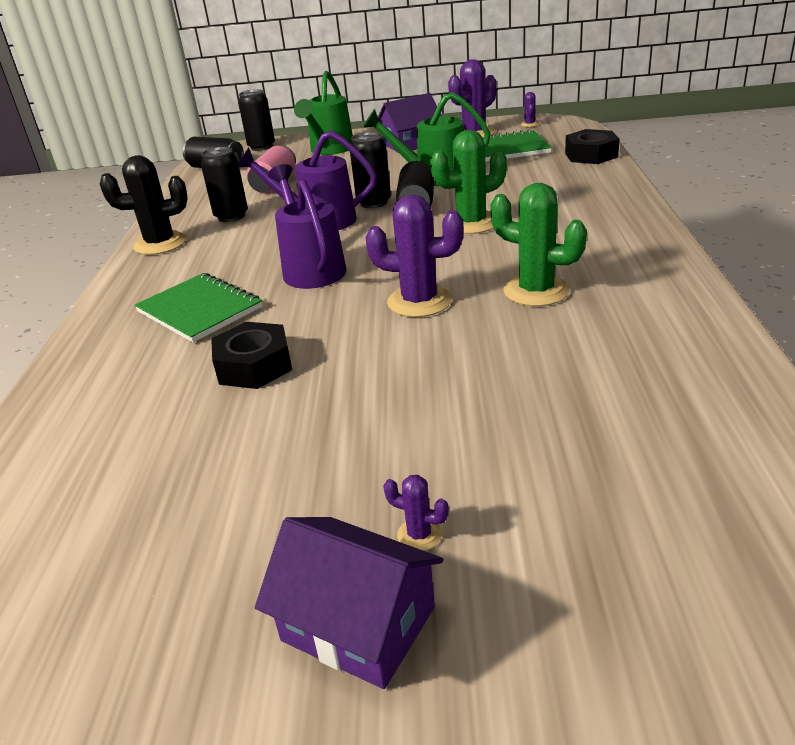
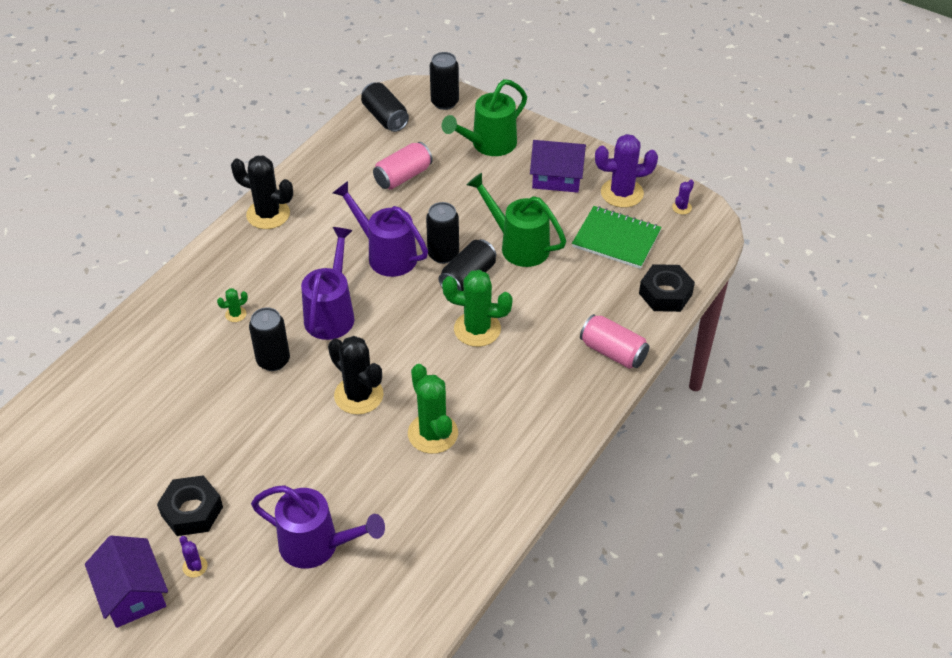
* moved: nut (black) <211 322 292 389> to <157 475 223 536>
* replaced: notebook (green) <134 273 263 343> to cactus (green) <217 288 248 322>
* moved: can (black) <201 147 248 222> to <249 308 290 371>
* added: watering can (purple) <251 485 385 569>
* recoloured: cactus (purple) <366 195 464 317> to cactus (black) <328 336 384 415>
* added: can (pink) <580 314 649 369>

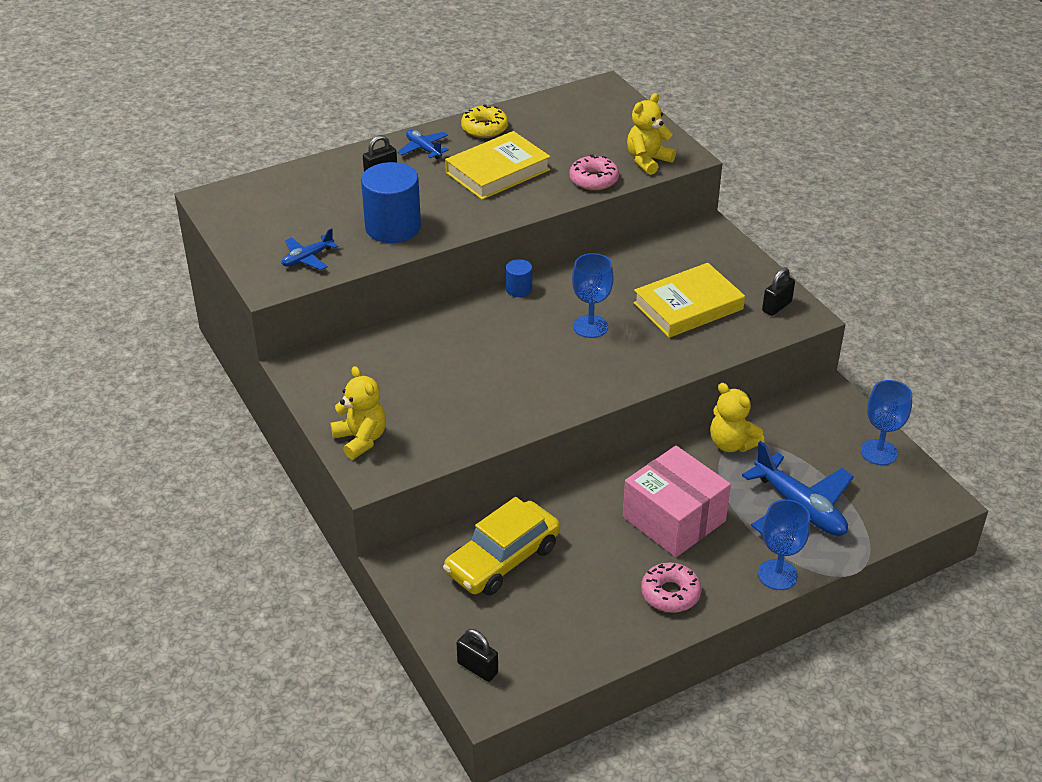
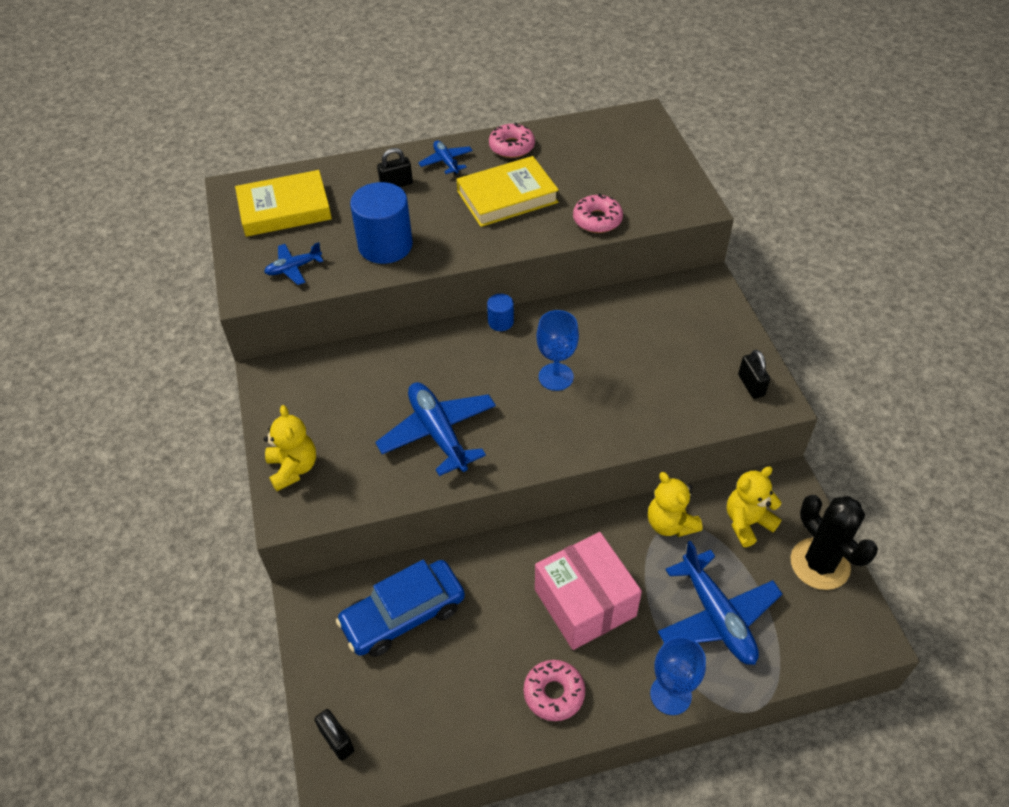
* moved: book (yellow) <633 263 745 338> to <235 170 332 237>
* recoloured: car (yellow) <443 497 560 595> to car (blue) <336 560 465 657>
* added: plane (blue) <375 382 496 476>
* recoloured: donut (yellow) <461 104 508 138> to donut (pink) <489 122 535 158>
* moved: teddy bear (yellow) <627 93 676 175> to <727 466 782 547>
* turned: padlock (black) <762 267 795 316> = <738 349 770 399> 75 degrees counterclockwise
* replaced: goblet (blue) <861 380 912 465> to cactus (black) <791 495 878 590>

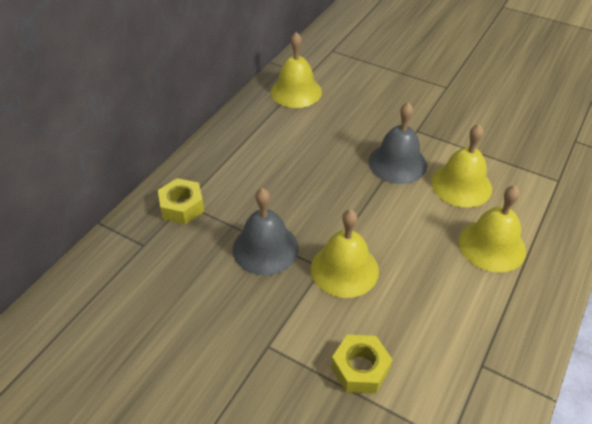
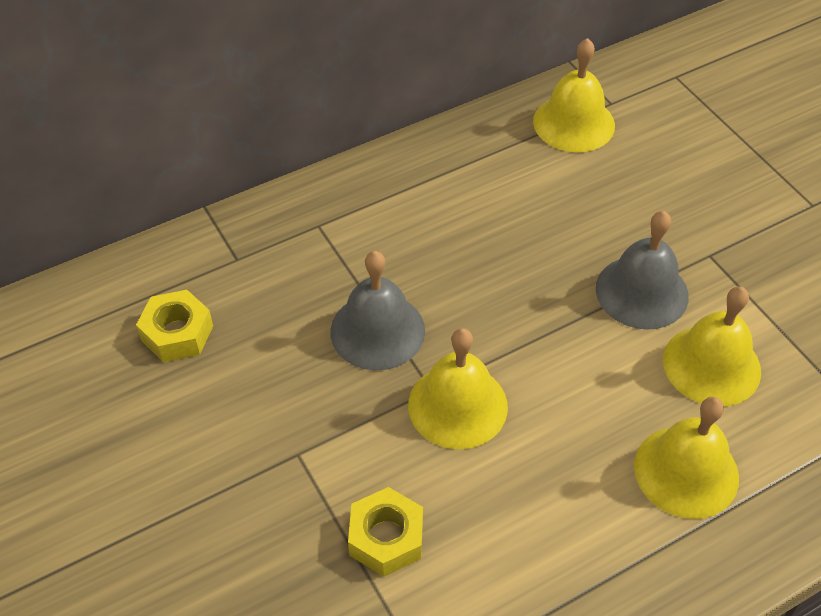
* moved: nut (yellow) <158 178 205 224> to <136 290 213 362>

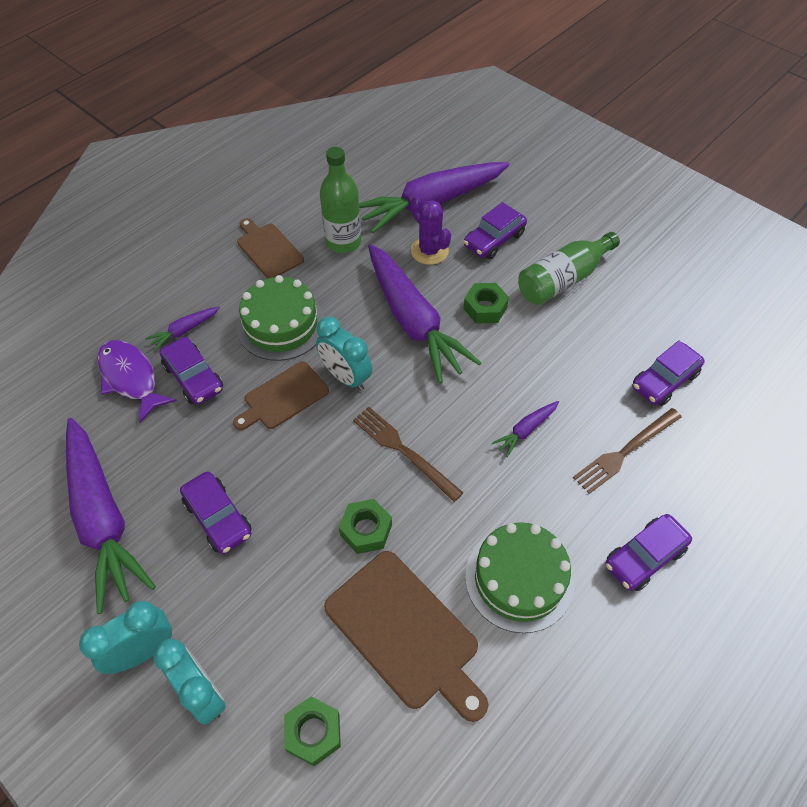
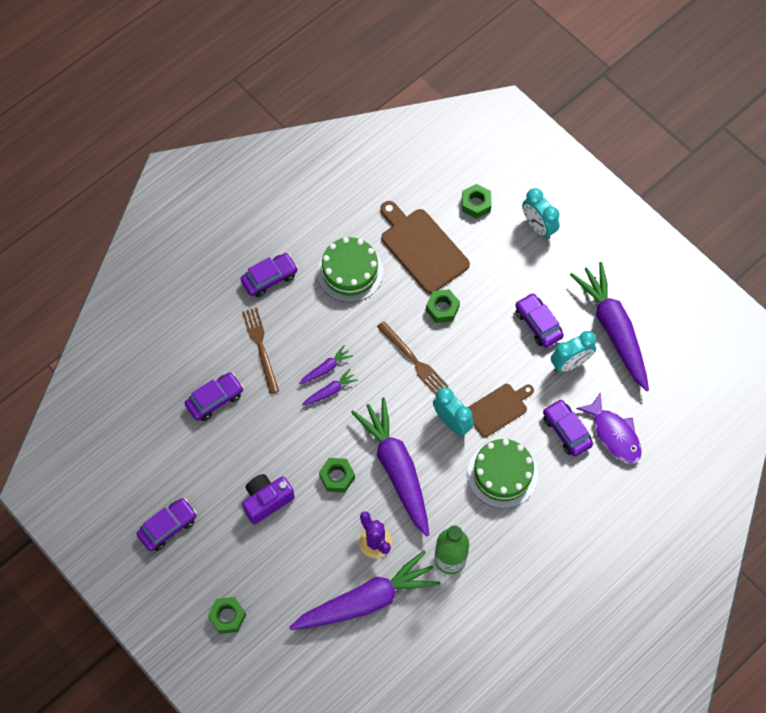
* moved: car (purple) <464 202 527 259> to <137 498 197 551>
* added: nut (green) <208 597 246 634>
* turned: fork (brown) <573 408 682 494> = <242 308 279 394> 75 degrees counterclockwise
* replaced: bottle (green) <518 232 620 305> to camera (purple) <242 474 295 524>
* moved: carrot (purple) <145 307 220 351> to <302 369 358 406>
* moved: clock (turquoise) <79 601 172 674> to <551 331 596 372>
* removed: cutting board (brown) <237 218 304 278>

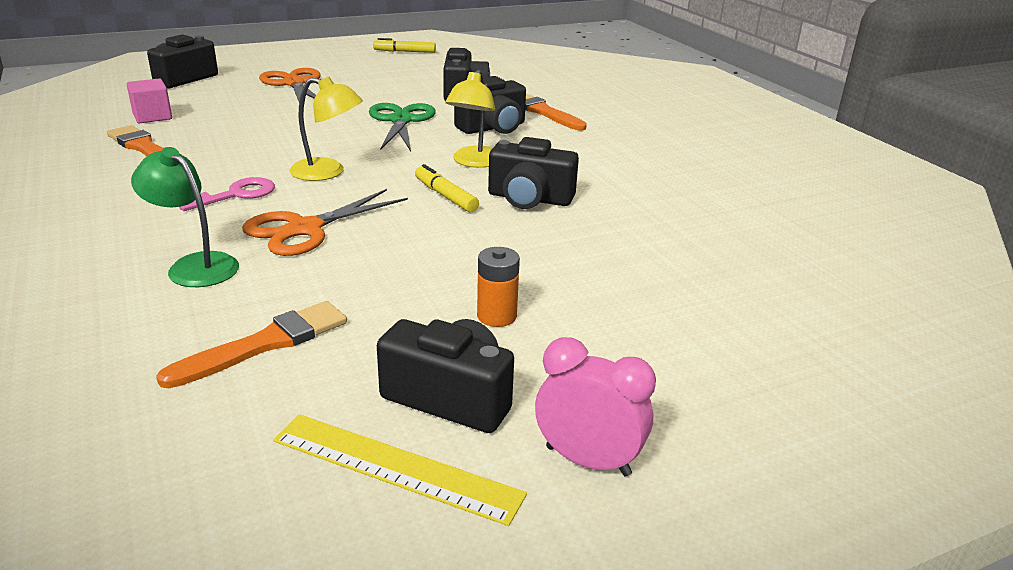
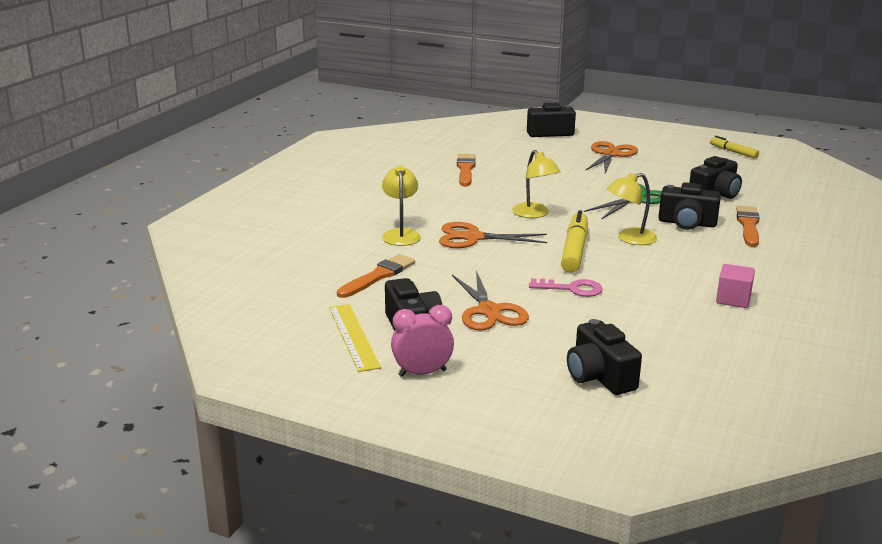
* turned: brush (orange) <156 301 347 388> = <337 254 415 298> 60 degrees counterclockwise
* recoloured: lamp (green) <131 147 239 287> to lamp (yellow) <382 166 421 246>
* turned: clock (pink) <535 337 656 476> = <391 305 454 377> 90 degrees counterclockwise
* replaced: battery (orange) <477 247 520 327> to scissors (orange) <452 271 529 331>
* moved: key (pink) <179 177 275 211> to <529 278 603 297>
* resized: marker (yellow) <415 164 479 212> = <561 210 588 272> x1.66
* moved: camera (black) <488 137 579 209> to <567 319 642 395>
* moved: cube (pink) <126 79 172 123> to <716 264 755 308>

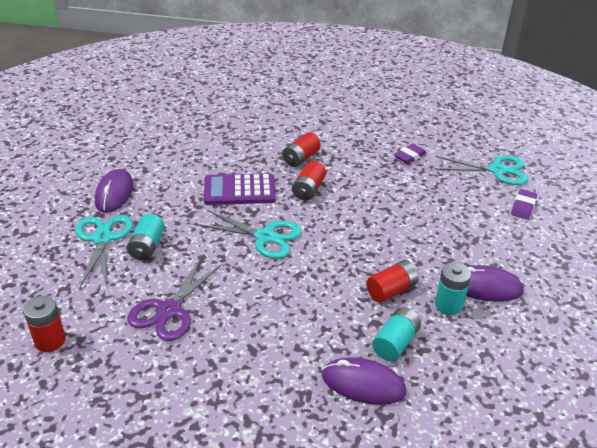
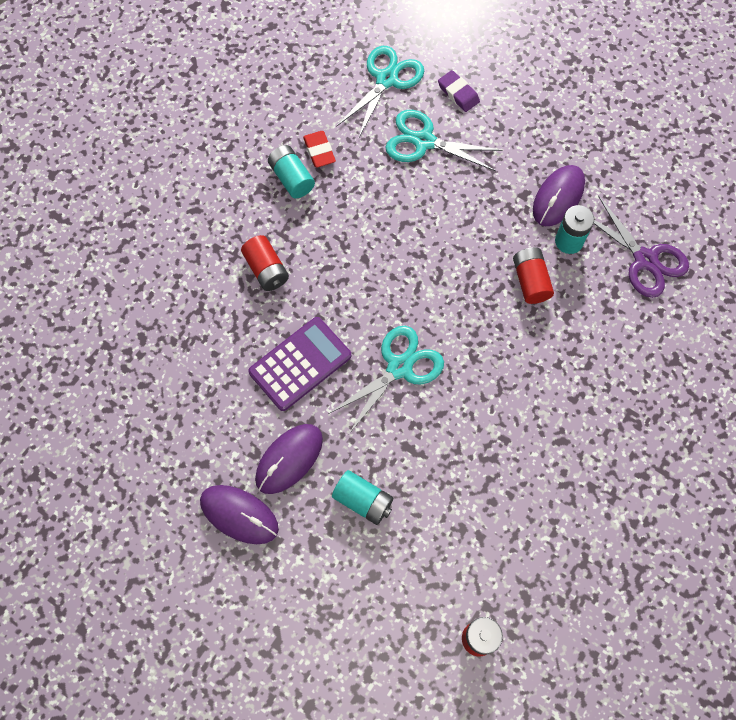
* turned: calculator (purple) <204 173 276 205> = <248 317 351 411> 150 degrees counterclockwise
* moved: mouse (purple) <322 357 406 405> to <255 424 323 494>
* moved: battery (turquoise) <372 307 421 361> to <268 145 315 198>
* recoloured: eraser (purple) <394 144 426 164> to eraser (red) <303 131 336 168>
* moved: scissors (turquoise) <75 215 133 287> to <385 110 502 171>
* moved: scissors (purple) <127 257 223 341> to <594 196 689 298>
* removed: battery (red) <292 161 326 201>

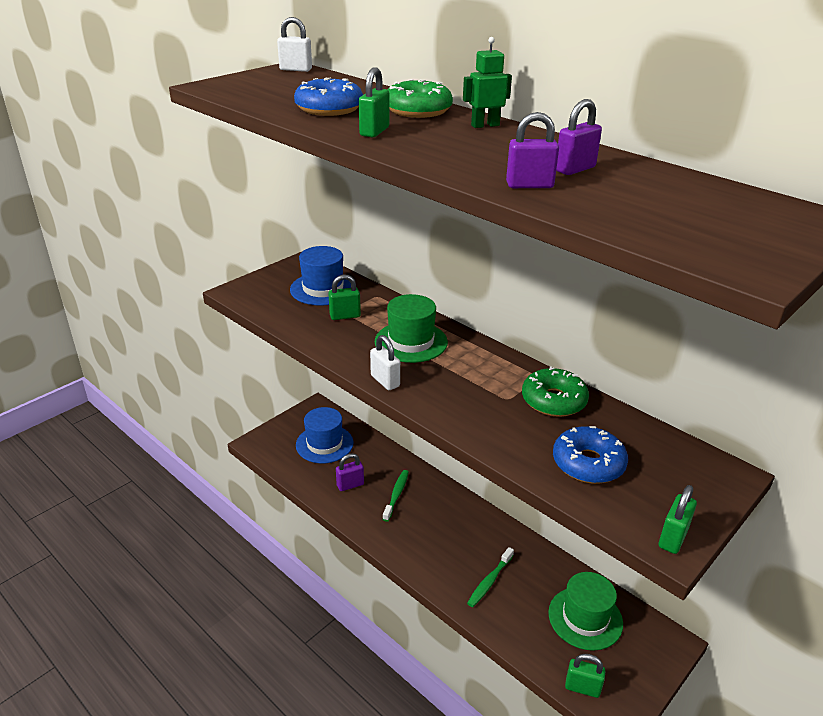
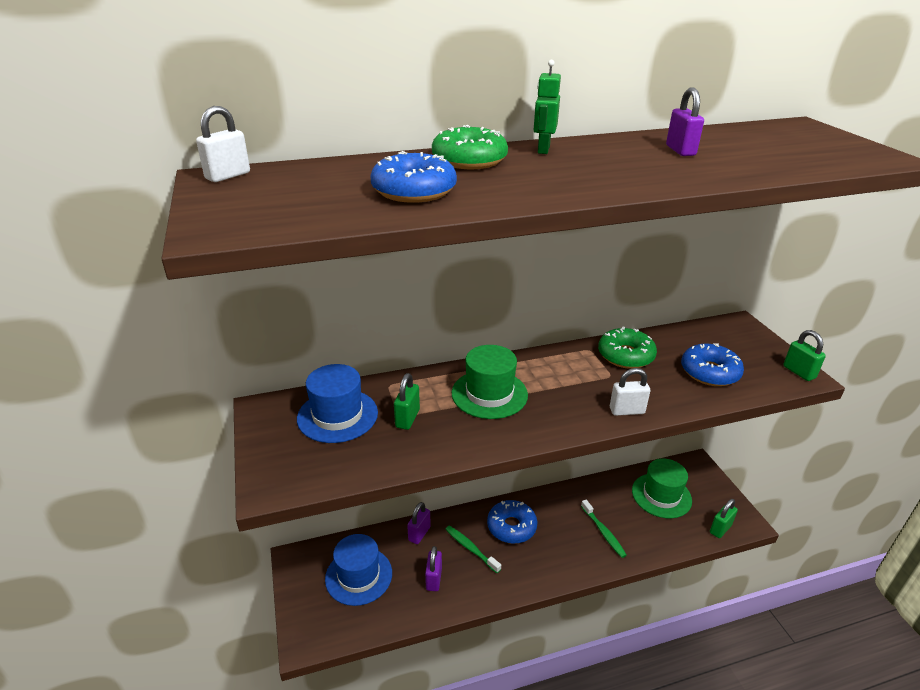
* moved: padlock (purple) <506 112 559 188> to <407 502 431 544>
* added: donut (blue) <487 500 537 544>
* moved: padlock (white) <370 335 400 390> to <610 368 650 416>
* removed: padlock (green) <359 67 389 137>

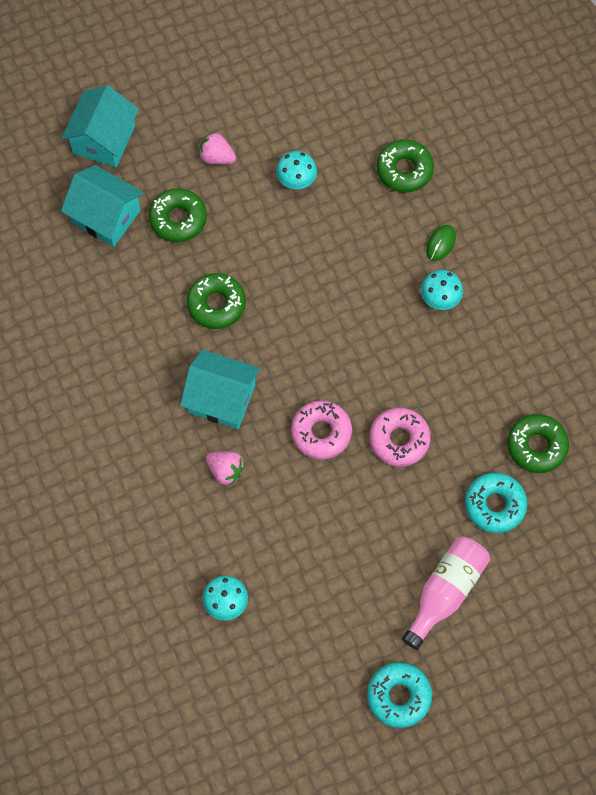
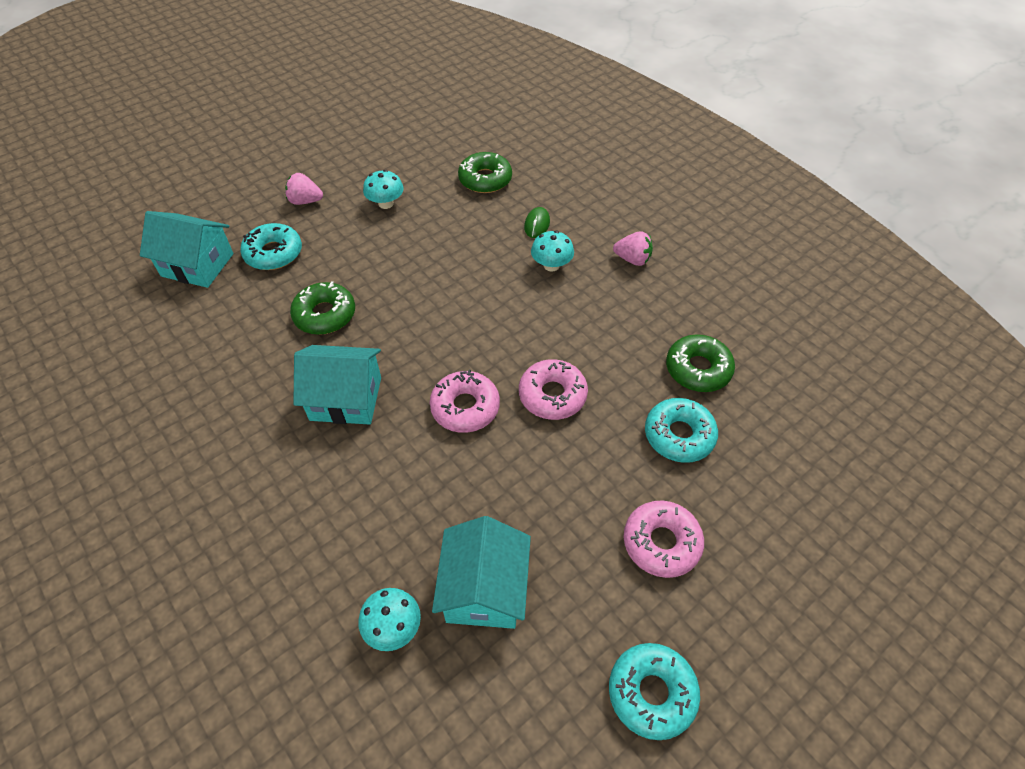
* recoloured: donut (green) <149 188 207 242> to donut (turquoise) <240 223 302 270>
* moved: house (turquoise) <62 85 139 167> to <432 516 531 629>
* moved: strawberry (pink) <206 451 245 486> to <613 231 653 266>
* replaced: bottle (pink) <402 536 490 650> to donut (pink) <624 501 704 578>

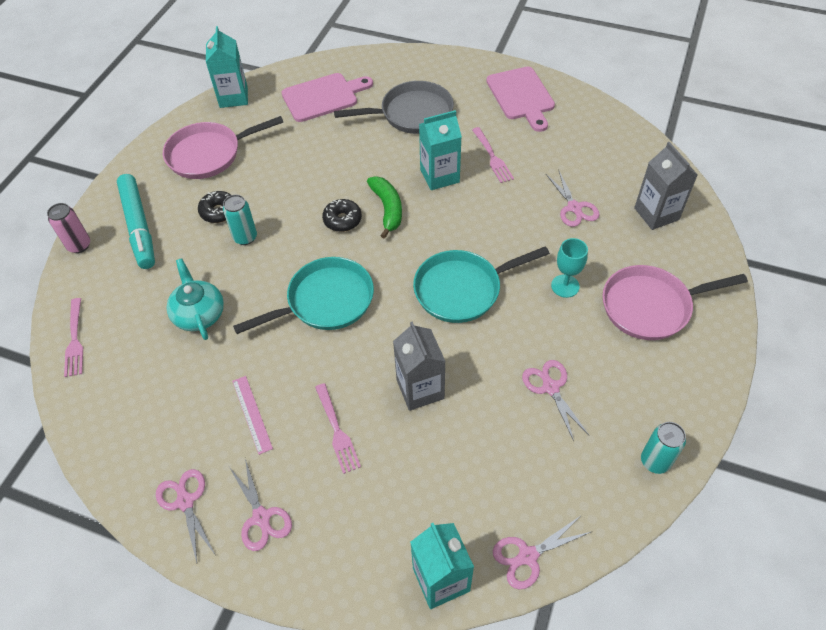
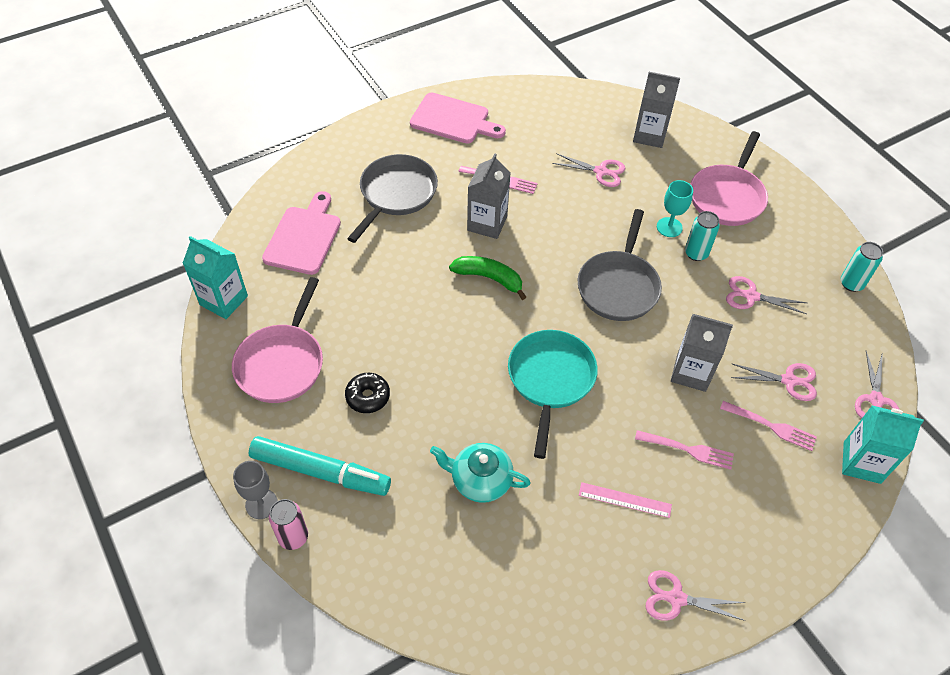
* added: goblet (grey) <233 461 278 519>
* recoloured: carton (turquoise) <419 110 462 190> to carton (grey) <467 154 511 239>
* recoloured: pan (turquoise) <413 246 550 323> to pan (grey) <578 209 662 321>
* moved: can (turquoise) <223 195 257 245> to <685 211 720 261>
* moved: fork (pink) <64 298 83 377> to <720 401 817 451>
* moved: scissors (pink) <229 459 292 551> to <731 363 817 401>
* removed: donut (black) <322 199 362 232>

